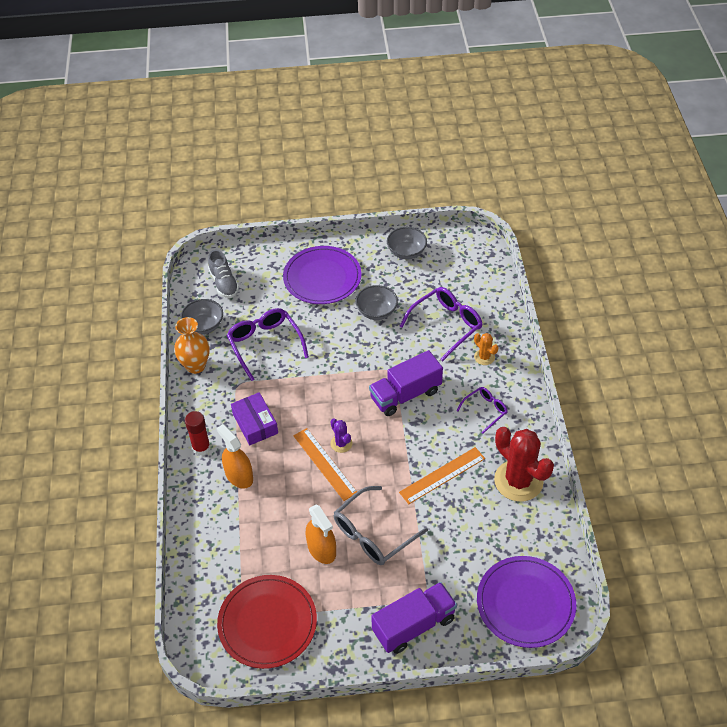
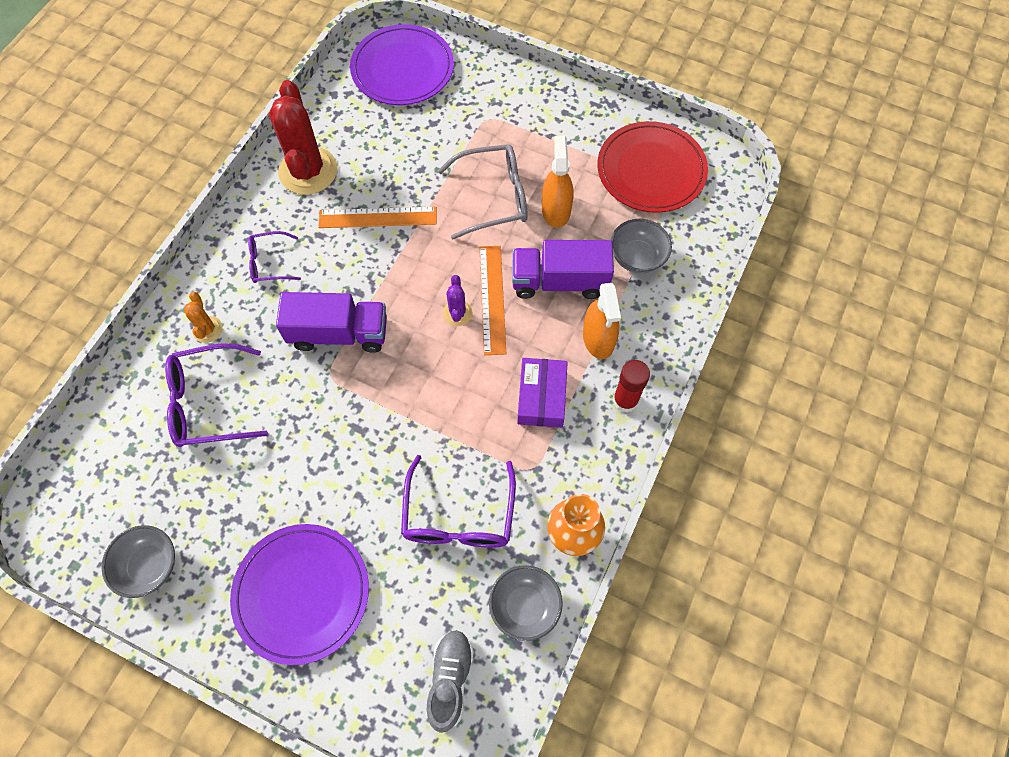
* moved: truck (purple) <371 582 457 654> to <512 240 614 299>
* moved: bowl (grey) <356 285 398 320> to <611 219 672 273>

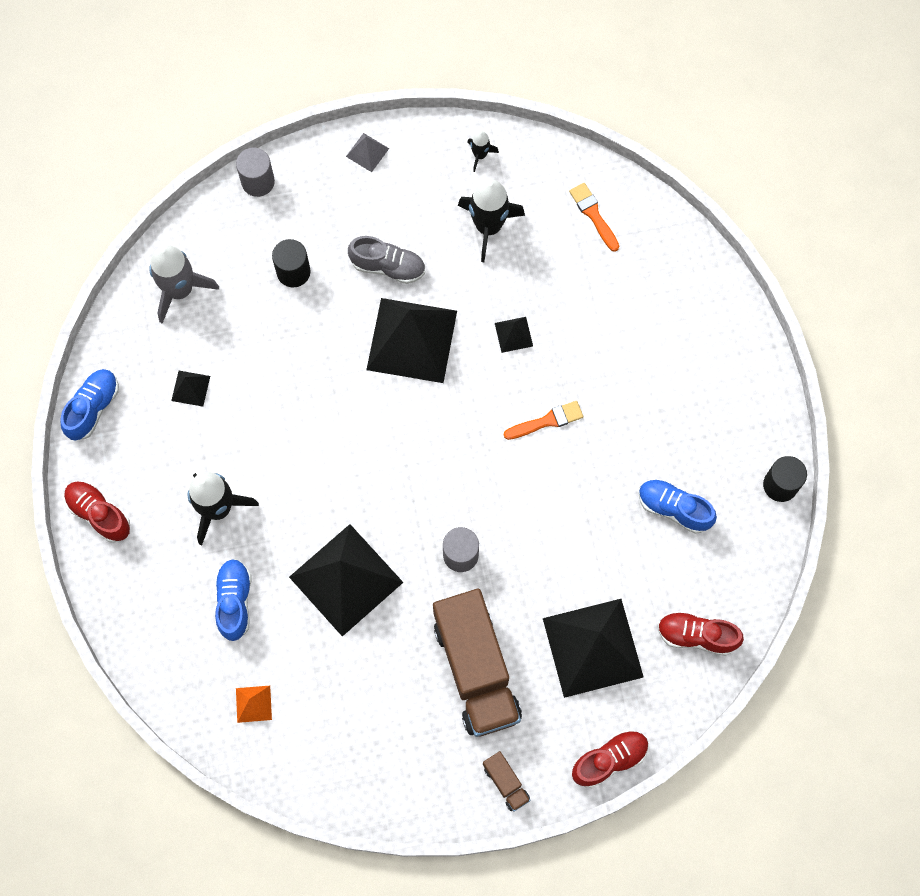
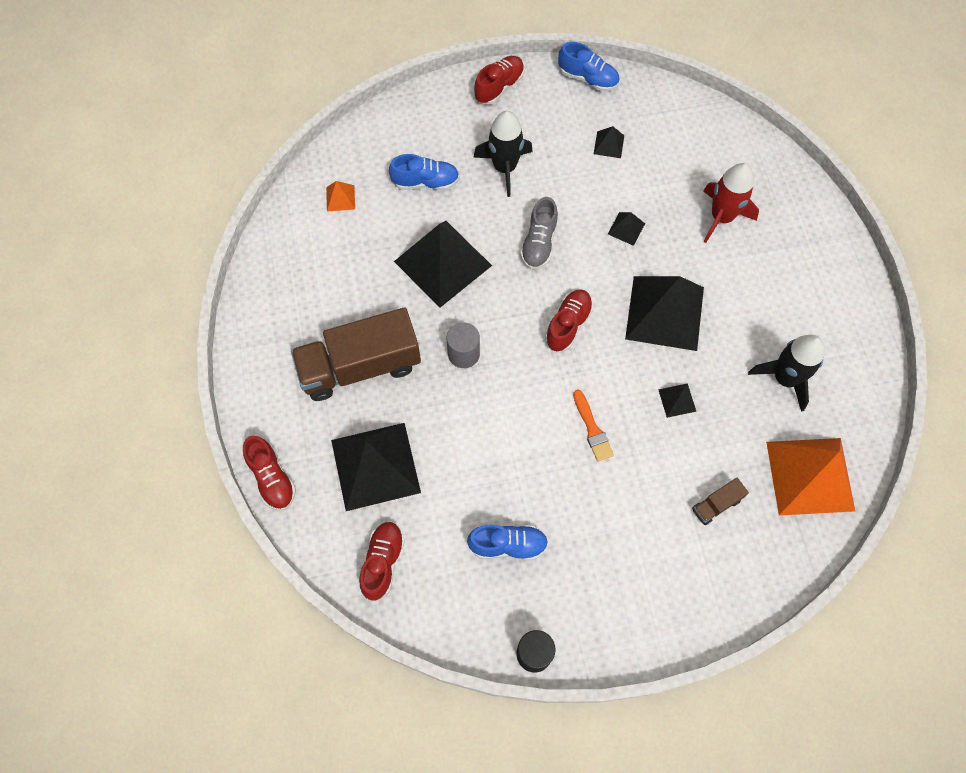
* turned: shoe (blue) <639 479 717 534> = <467 524 548 560> 60 degrees clockwise
* moved: shoe (grey) <348 236 425 284> to <520 197 558 269>
* added: shoe (red) <545 289 593 351>
* added: pyramid (black) <608 212 645 246>
* moved: truck (brown) <483 751 530 812> to <692 478 749 525>
* replaced: cylinder (black) <272 239 311 287> to rocket (red) <703 163 759 243>
* replaced: brush (orange) <569 183 619 252> to pyramid (orange) <766 438 855 516>
* removed: rocket (grey) <149 245 219 323>
* removed: cylinder (grey) <236 148 275 197>
* removed: pyramid (grey) <346 133 389 172>
* removed: rocket (black) <467 131 499 172>

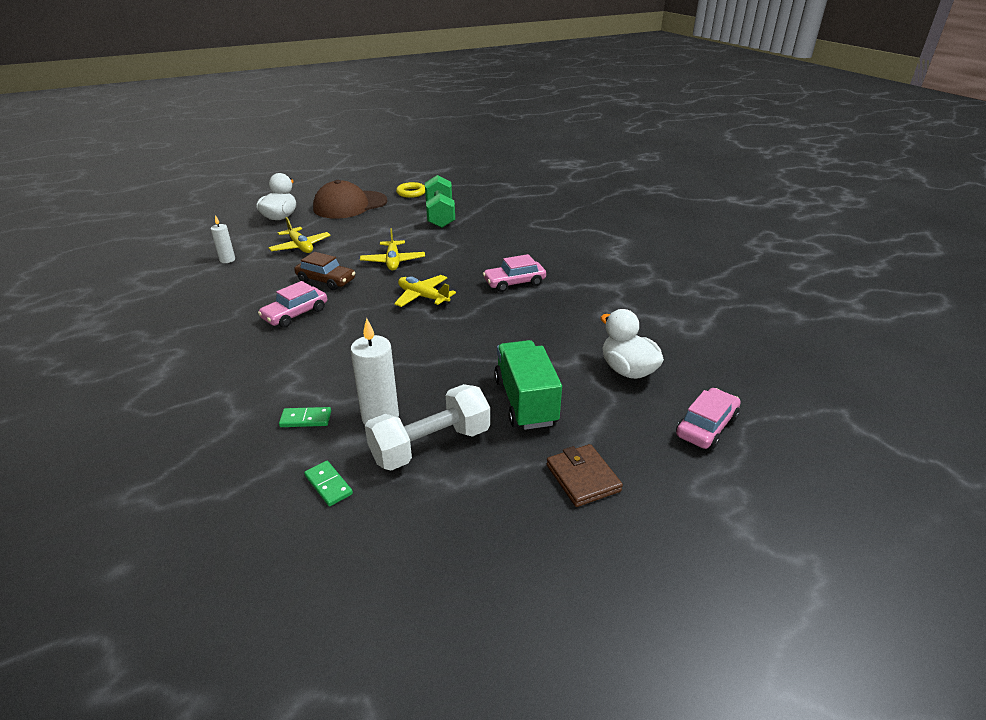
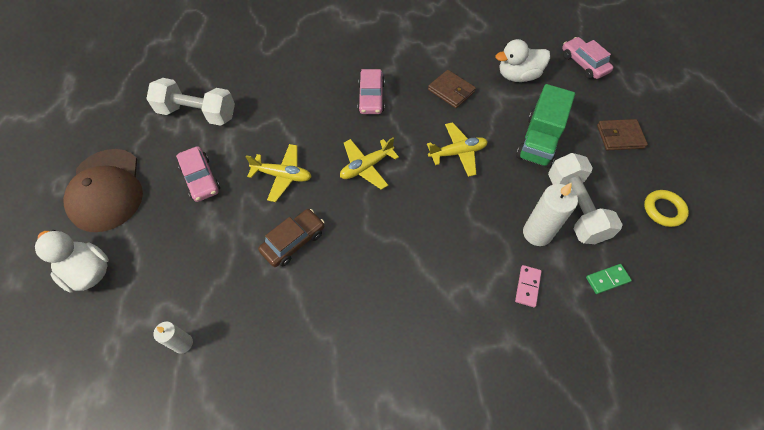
* recoloured: dumbbell (green) <425 175 455 228> to dumbbell (white) <146 78 235 126>
* moved: car (pink) <258 281 327 328> to <176 146 220 202>
* moved: plane (yellow) <268 217 331 253> to <427 122 488 177>
* added: wallet (brown) <428 70 476 108>
* recoloured: domino (green) <279 407 331 427> to domino (pink) <515 265 542 307>
* turned: truck (green) <494 340 562 430> = <516 84 575 168> 75 degrees counterclockwise
* moved: ring (yellow) <396 182 425 198> to <644 190 689 227>

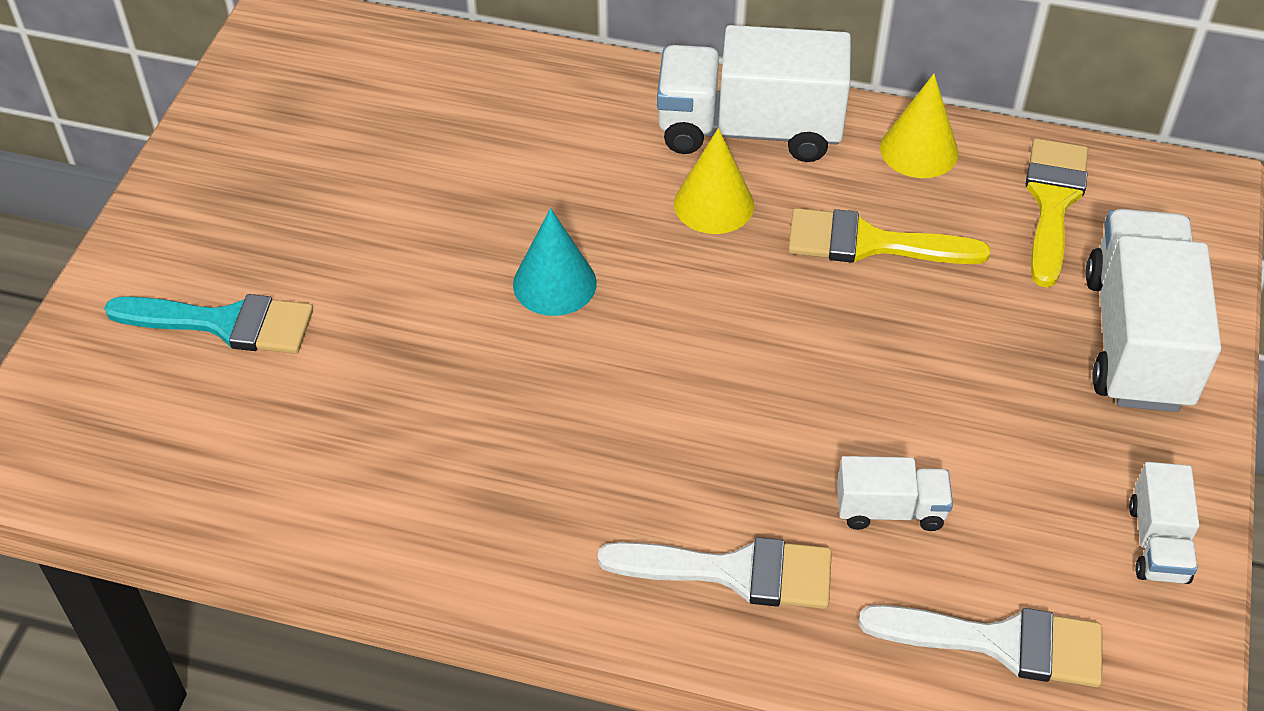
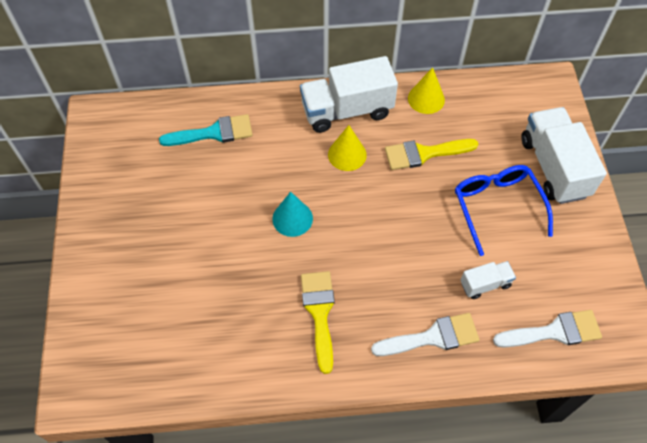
* moved: brush (turquoise) <104 294 313 354> to <159 114 253 146>
* moved: brush (yellow) <1026 138 1088 288> to <301 271 335 374>
* added: glasses (blue) <455 165 553 256>
* removed: truck (white) <1129 462 1199 584>

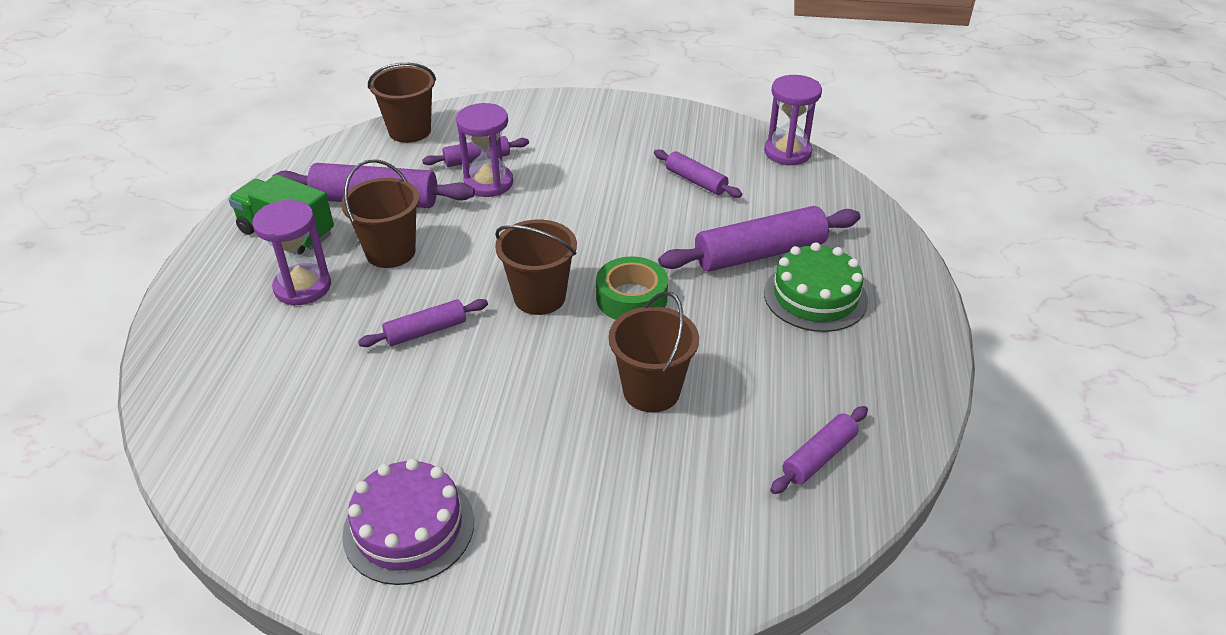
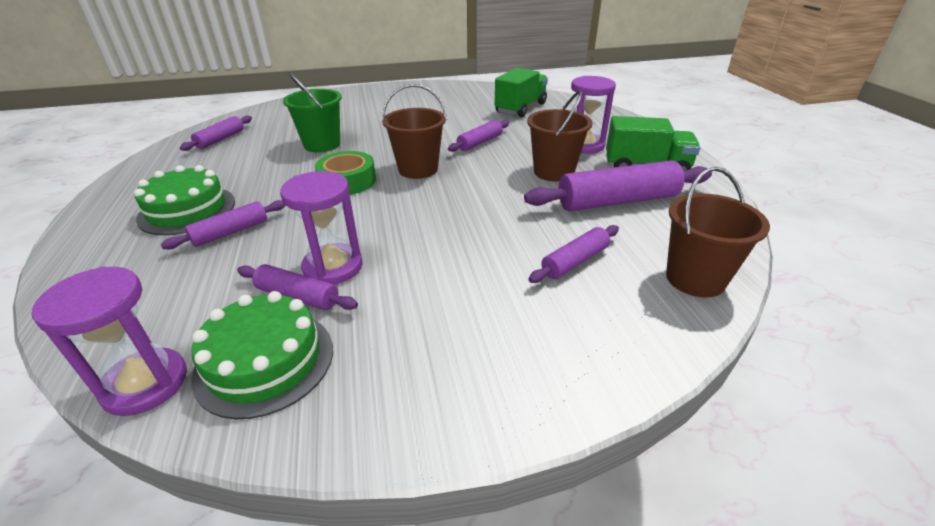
* resized: rolling pin (purple) <658 206 860 271> = <161 200 286 249> x0.56
* added: cake (green) <192 291 333 419>
* moved: hourglass (purple) <456 103 513 197> to <280 171 362 284>
* recoloured: bucket (brown) <609 291 699 413> to bucket (green) <283 72 342 152>
* added: truck (green) <495 68 548 117>
* removed: cake (purple) <342 458 474 585>

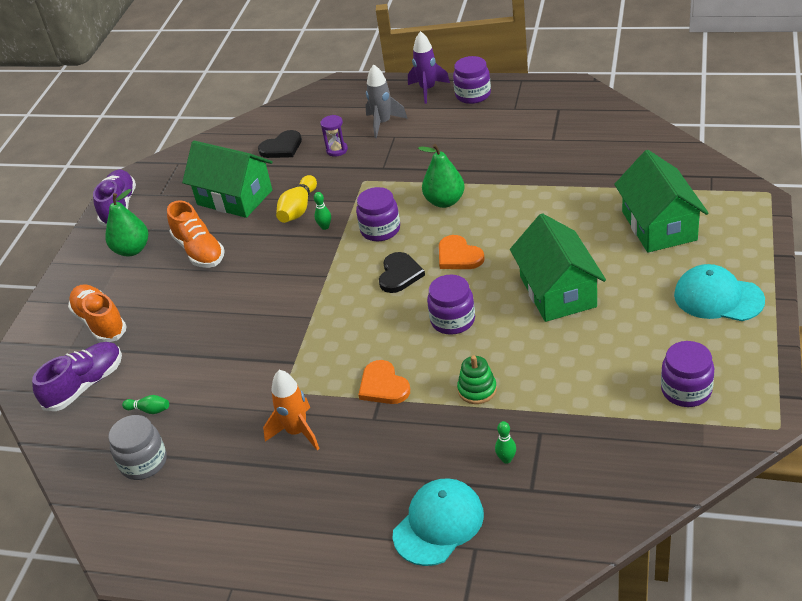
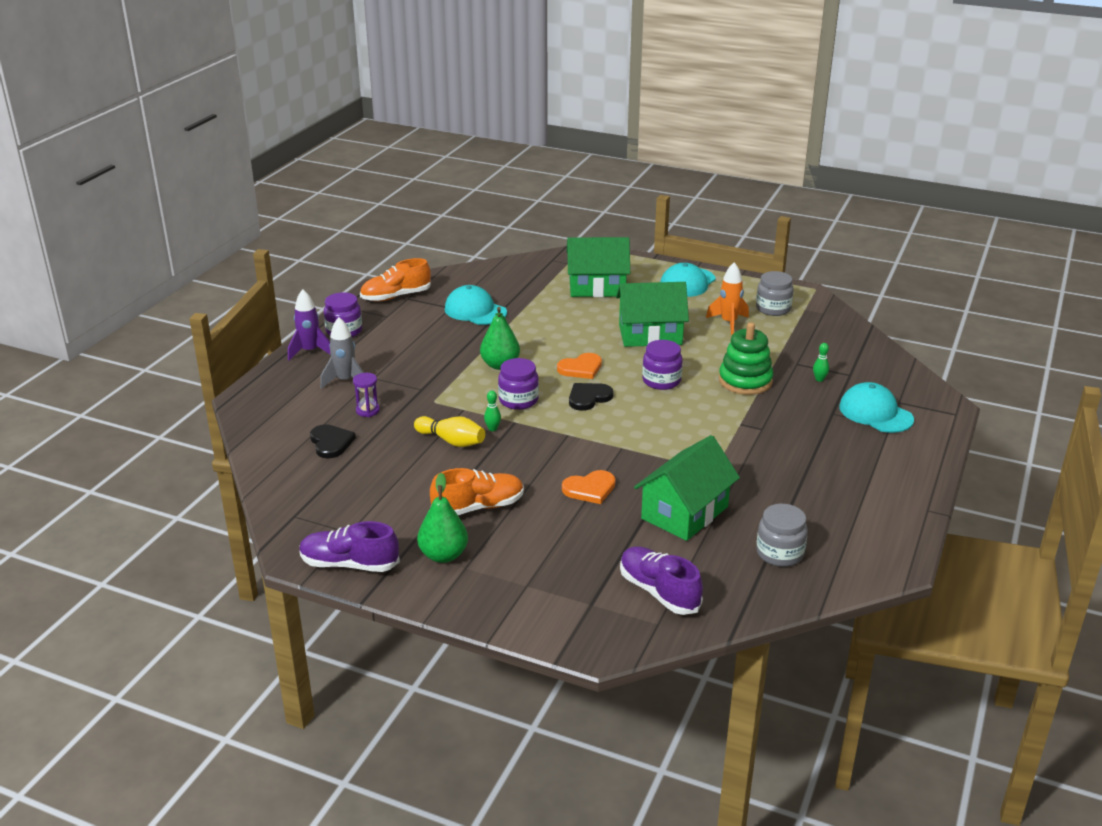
* moved: shoe (orange) <68 284 127 342> to <360 258 431 302>
* added: cap (turquoise) <445 285 507 325>
* moved: heart (orange) <358 360 410 404> to <562 470 615 504>
* turned: heart (black) <379 252 425 293> = <569 383 614 411> 60 degrees counterclockwise
* moved: house (green) <182 141 273 218> to <634 435 740 541>
* moved: rocket (orange) <263 370 320 450> to <706 262 749 335>
* resized: stacking toy (green) <457 356 497 404> = <719 322 774 395> x1.71
* recoloured: jar (purple) <661 341 714 407> to jar (grey) <756 271 794 316>
* removed: bowling pin (green) <122 395 169 414>

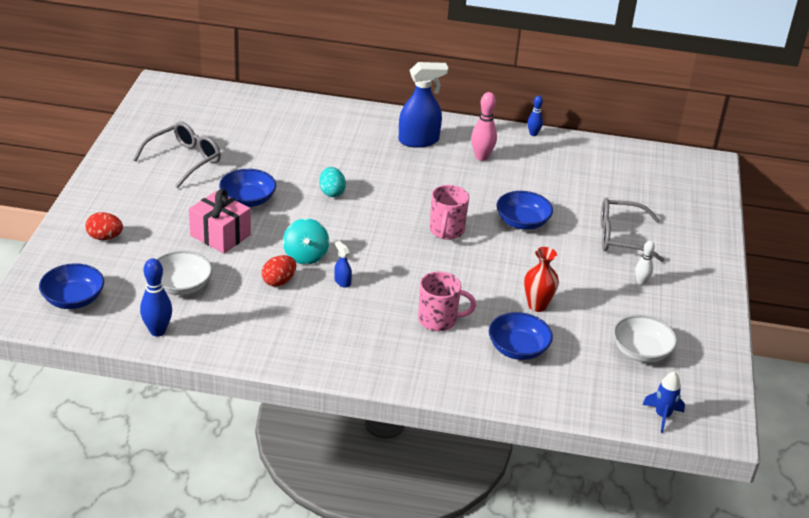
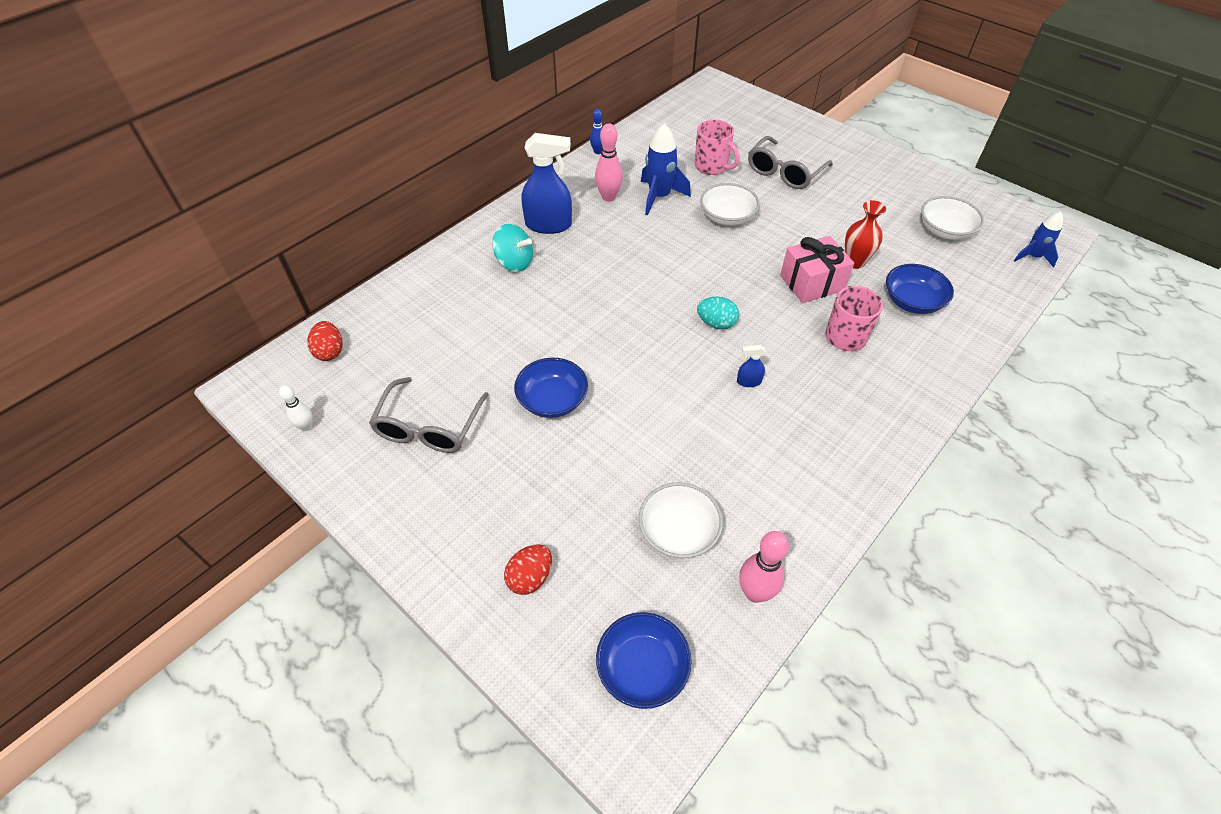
* moved: bowling pin (white) <635 241 655 285> to <279 385 313 431>
* moved: egg (red) <262 255 296 287> to <308 321 342 361>
* turned: glasses (grey) <133 122 221 188> = <369 377 489 453> 150 degrees counterclockwise
* moved: spinning top (turquoise) <283 218 329 265> to <492 224 533 272>
* turned: spray bottle (blue) <399 62 448 148> = <522 133 572 234> 75 degrees clockwise
* added: rocket (blue) <641 123 691 215>
* moved: mug (pink) <430 185 469 240> to <694 120 740 175>
* moved: egg (turquoise) <319 167 346 197> to <697 297 739 329>
* recoloured: bowl (blue) <497 191 553 230> to bowl (white) <700 183 760 226>
* recoloured: bowling pin (blue) <140 258 172 336> to bowling pin (pink) <739 531 789 603>
* moved: gift (pink) <189 189 251 253> to <780 236 854 303>

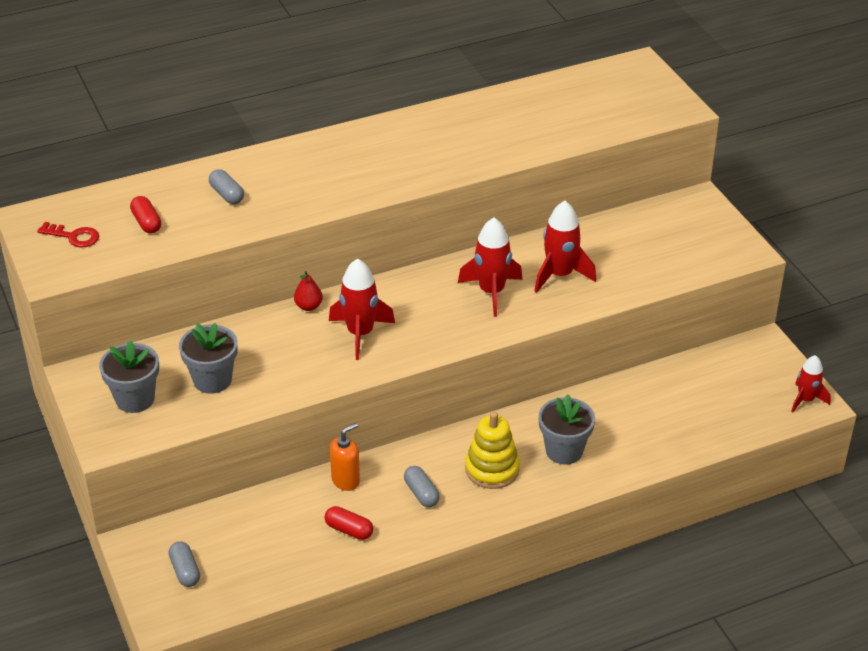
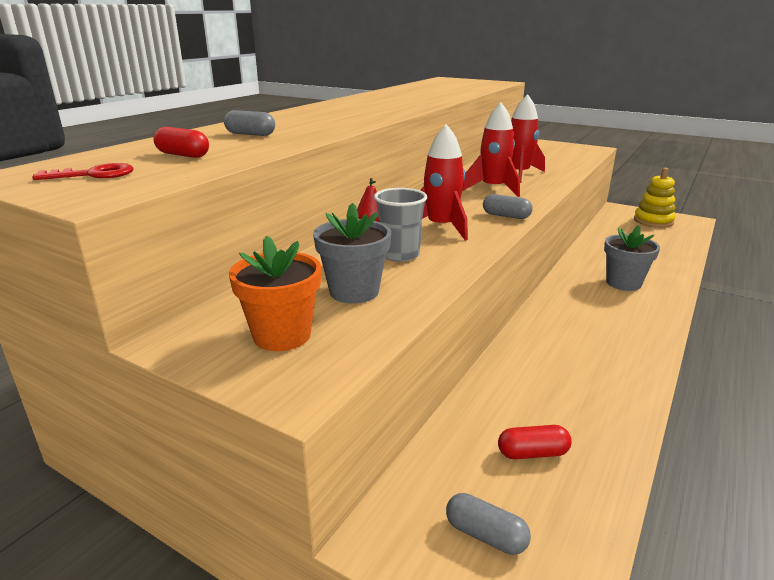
* recoloured: flower pot (grey) <99 340 159 413> to flower pot (orange) <229 236 321 351>
* added: cup (grey) <374 188 427 262>
* moved: capsule (grey) <404 466 440 507> to <483 194 533 219>
* moved: capsule (red) <325 506 373 540> to <498 425 572 459>
* moved: stacking toy (yellow) <465 412 520 489> to <634 168 676 228>
* removed: soap dispenser (orange) <330 423 360 491>
* removed: rocket (red) <791 355 831 413>

